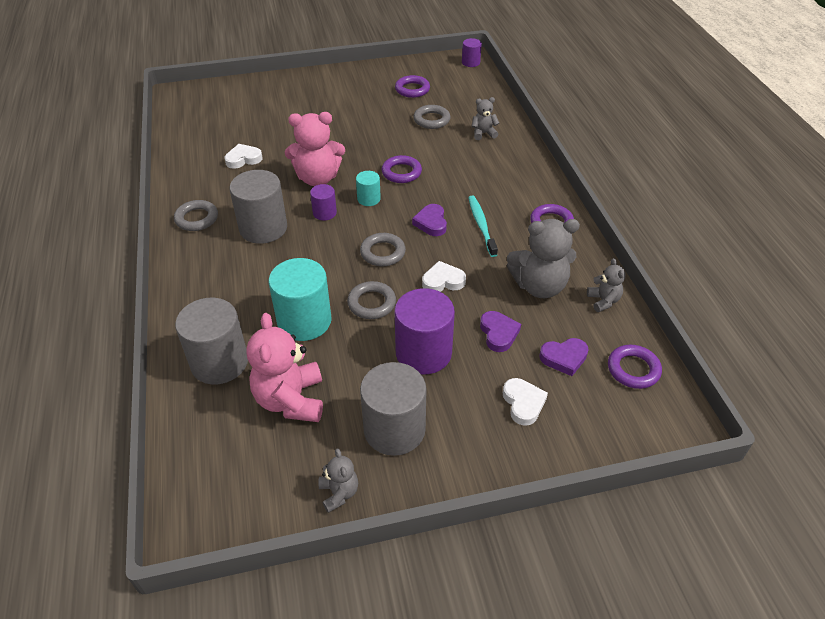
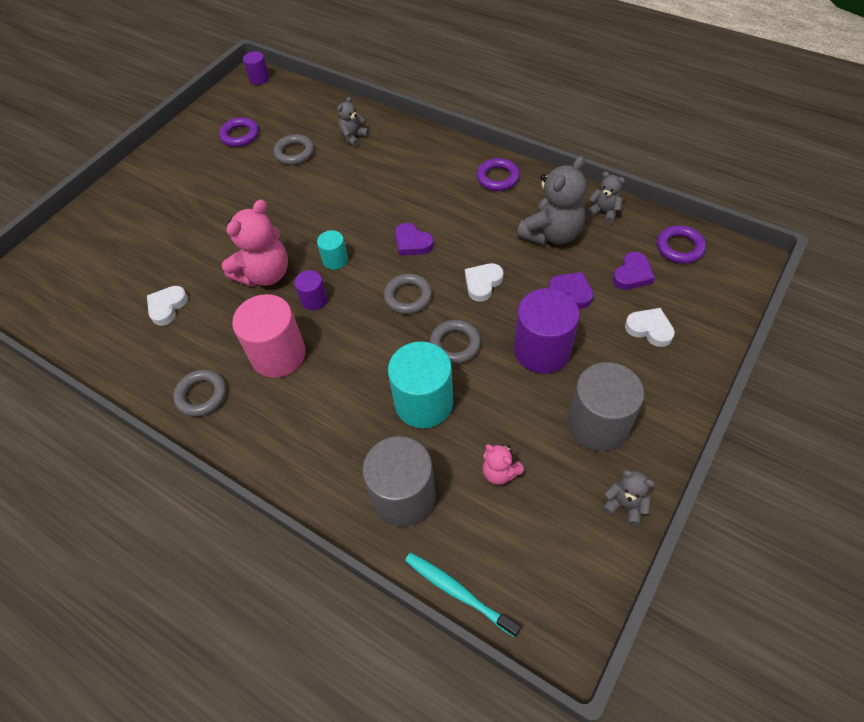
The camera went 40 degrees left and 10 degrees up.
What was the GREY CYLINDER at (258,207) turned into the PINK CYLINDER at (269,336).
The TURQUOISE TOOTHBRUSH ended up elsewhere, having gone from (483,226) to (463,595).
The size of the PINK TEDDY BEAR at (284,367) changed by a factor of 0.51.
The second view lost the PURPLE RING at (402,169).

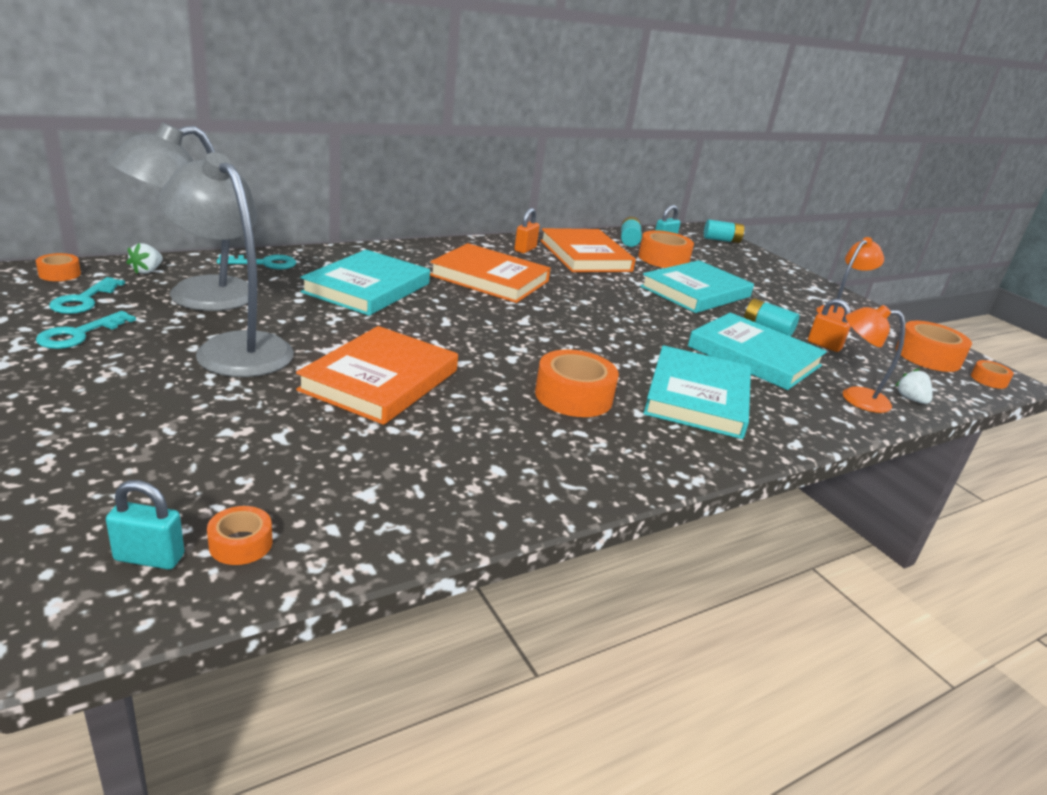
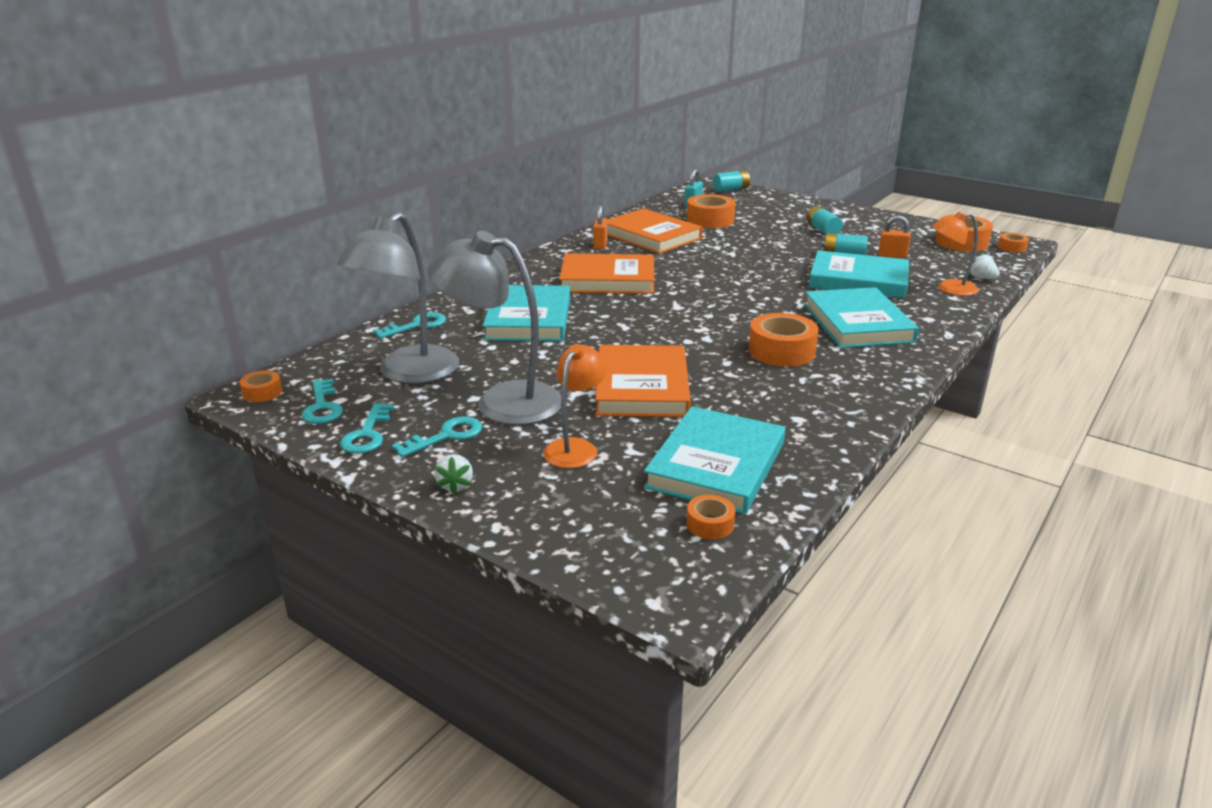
The camera went 20 degrees left and 0 degrees up.
The second view gained the TURQUOISE KEY at (437,437).
The WHITE STRAWBERRY ended up elsewhere, having gone from (145,258) to (453,474).
The ORANGE LAMP ended up elsewhere, having gone from (850,278) to (575,406).
The TURQUOISE BOOK ended up elsewhere, having gone from (697,286) to (714,460).
The TURQUOISE BATTERY ended up elsewhere, having gone from (631,232) to (825,220).
The second view lost the TURQUOISE PADLOCK at (145,524).

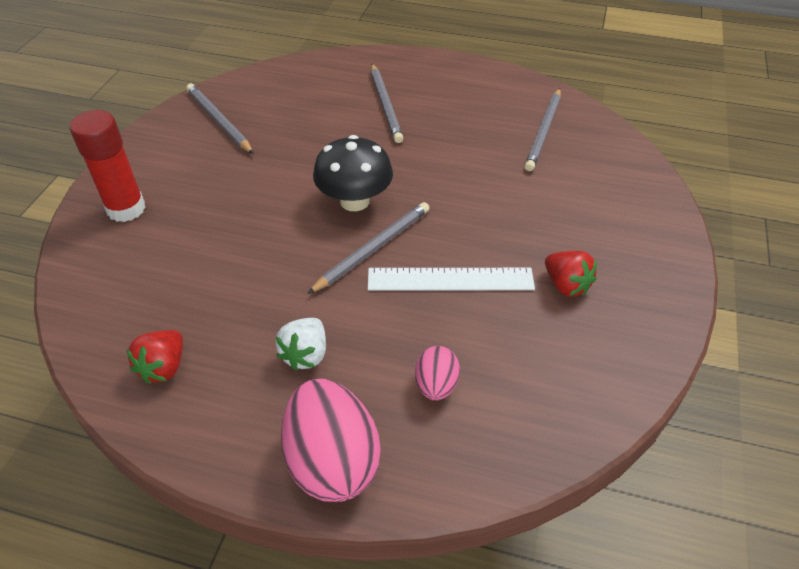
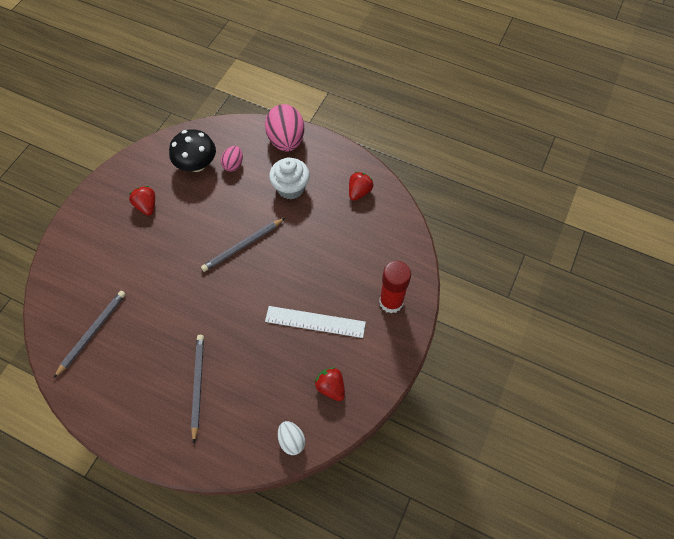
The camera went 170 degrees left and 15 degrees up.
The BLACK MUSHROOM ended up elsewhere, having gone from (353,173) to (192,150).
The WHITE RULER ended up elsewhere, having gone from (451,279) to (315,322).
Where the WHITE STRAWBERRY stood at (300,344), the WHITE CUPCAKE came to stand at (289,179).
The second view gained the WHITE EGG at (291,438).
Where the GREY PENCIL stood at (220,119), the RED STRAWBERRY came to stand at (329,384).

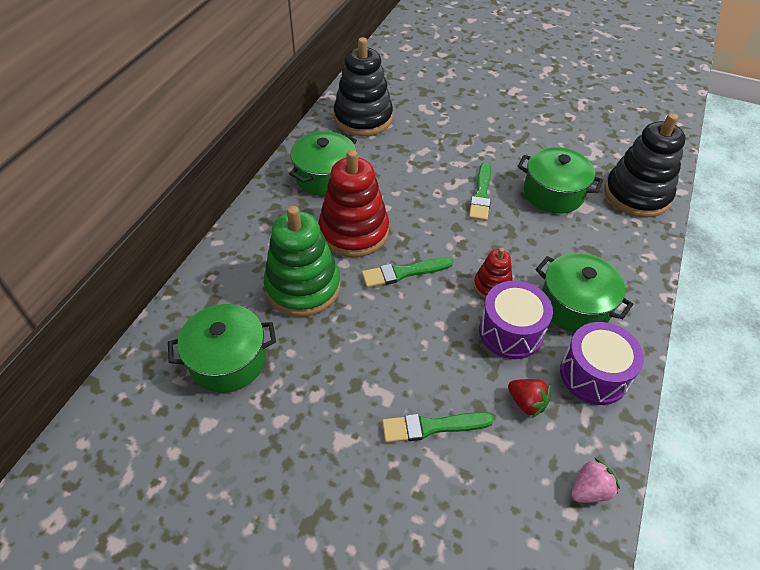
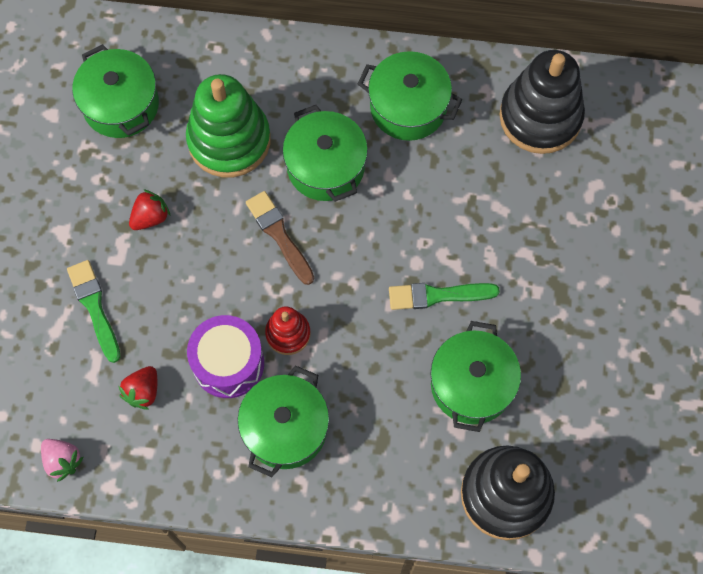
The camera went 75 degrees right and 20 degrees up.
The second view gained the RED STRAWBERRY at (150,209).
What was the GREEN BRUSH at (407,272) turned into the BROWN BRUSH at (280,238).
Where the RED STACKING TOY stood at (353,203), the GREEN POT came to stand at (325,153).
The second view lost the PURPLE DRUM at (602,363).

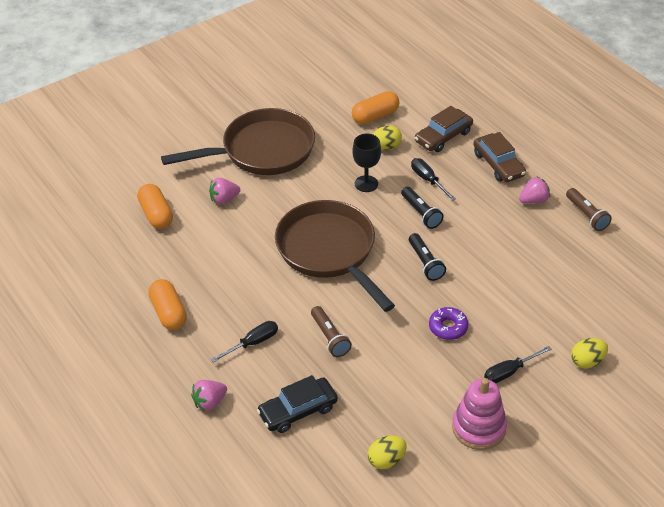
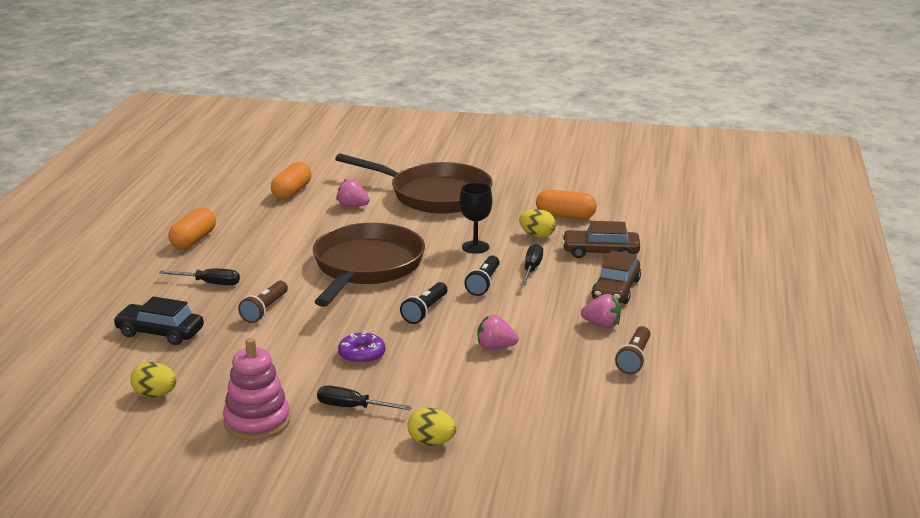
The camera went 45 degrees right and 20 degrees down.
The PINK STRAWBERRY ended up elsewhere, having gone from (209,395) to (498,332).

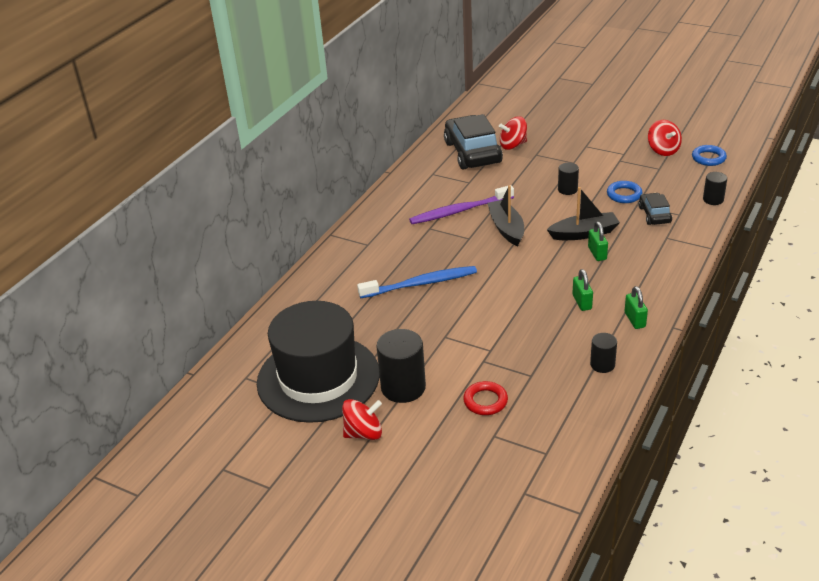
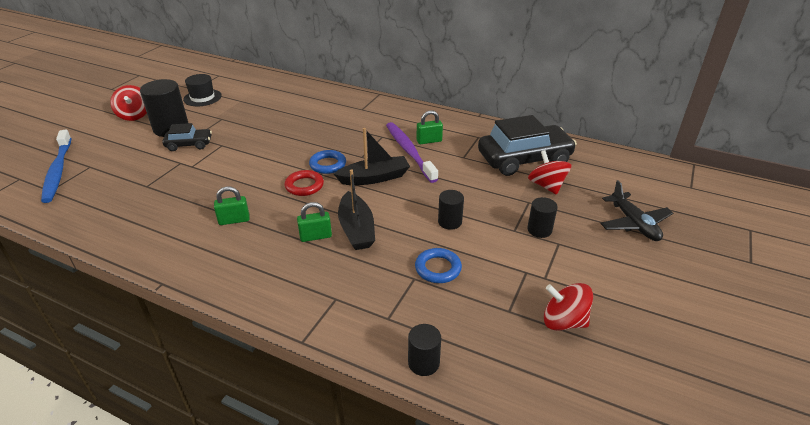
The camera went 85 degrees right and 0 degrees up.
The BLUE TOOTHBRUSH ended up elsewhere, having gone from (417,282) to (56,166).
The BLACK CAR ended up elsewhere, having gone from (655,209) to (187,137).
The size of the BLACK HAT at (318,362) changed by a factor of 0.42.
The RED RING ended up elsewhere, having gone from (485,398) to (304,183).
The BLUE RING ended up elsewhere, having gone from (709,155) to (327,162).
The GREEN PADLOCK ended up elsewhere, having gone from (636,307) to (430,127).
The BLACK CYLINDER ended up elsewhere, having gone from (603,353) to (542,217).
The RED SPINNING TOP at (665,138) ended up facing another way, 45 degrees clockwise from before.
The second view gained the BLACK PLANE at (636,210).

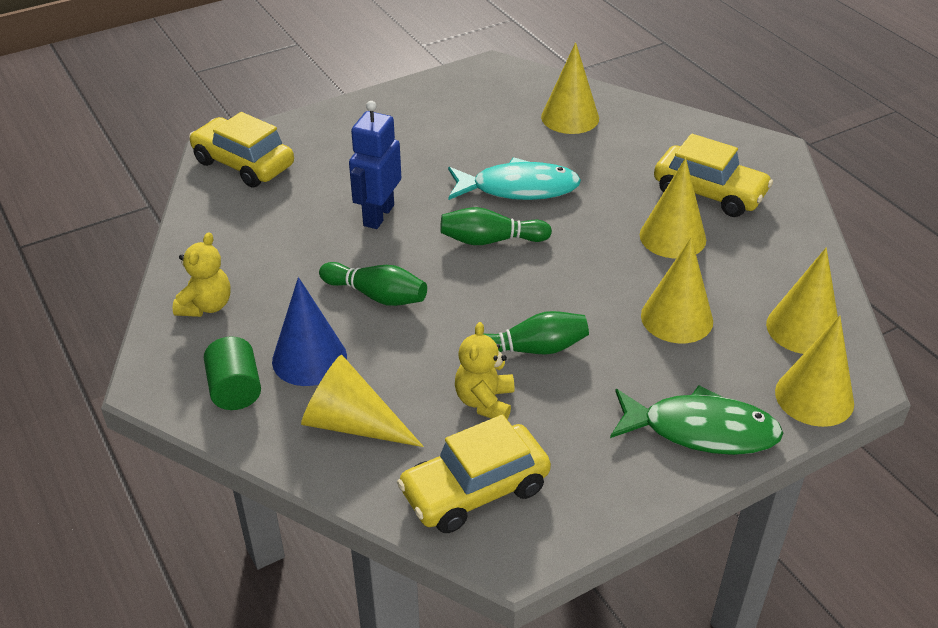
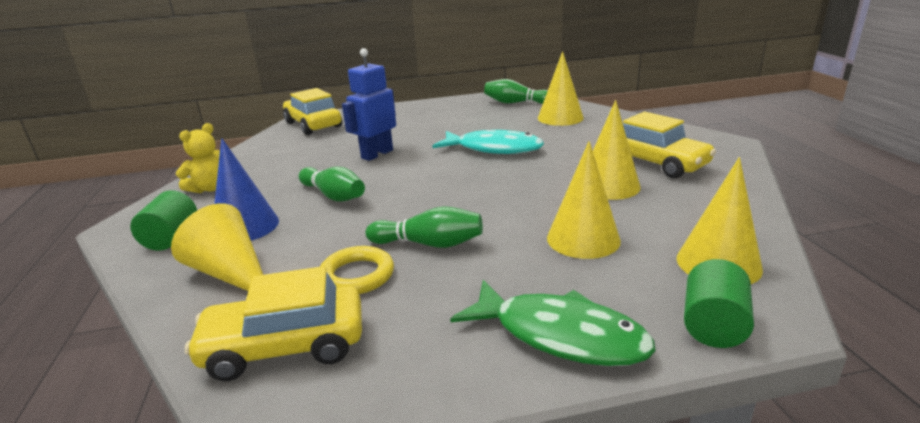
The camera went 20 degrees right and 15 degrees down.
Where the YELLOW TEDDY BEAR stood at (484,370), the YELLOW RING came to stand at (357,270).
The GREEN BOWLING PIN ended up elsewhere, having gone from (496,226) to (516,91).
Where the YELLOW CONE stood at (814,371), the GREEN CYLINDER came to stand at (719,303).

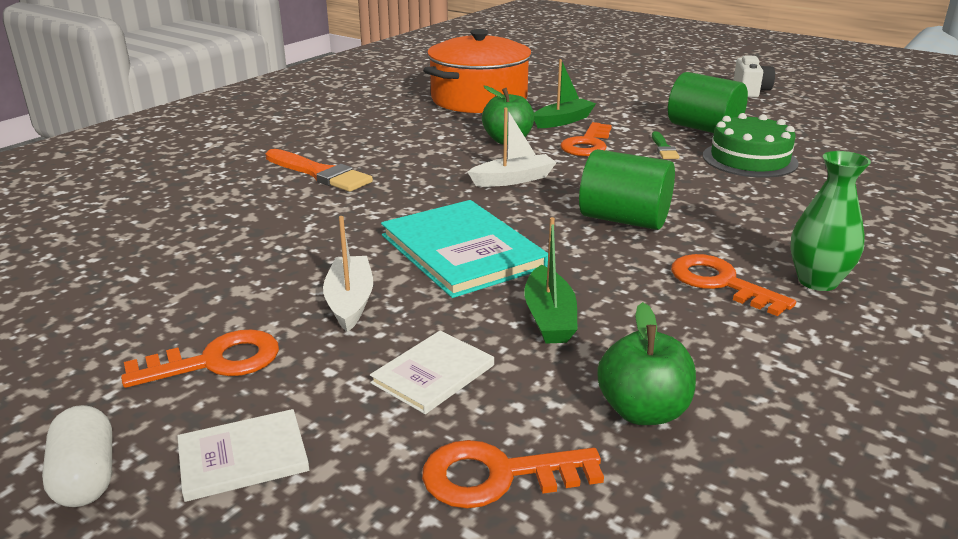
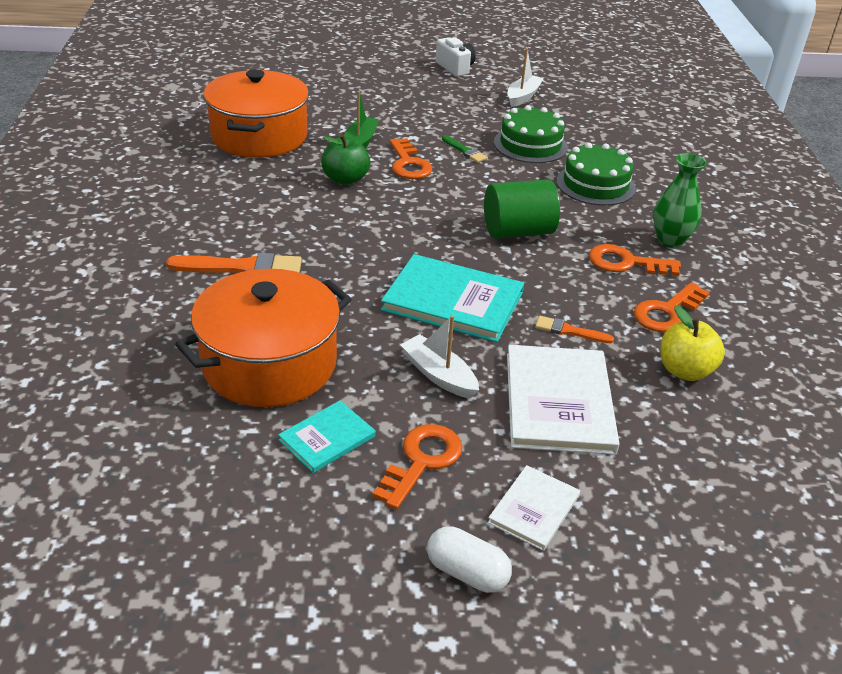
The camera went 40 degrees left and 10 degrees up.
The second view gained the ORANGE POT at (263,338).
The second view gained the TURQUOISE BOOK at (327,436).
The WHITE BOAT ended up elsewhere, having gone from (512,147) to (525,77).
The size of the WHITE BOOK at (432,372) changed by a factor of 1.85.
Where the GREEN BOAT stood at (551,280), the ORANGE BRUSH came to stand at (574,329).
The second view gained the GREEN CAKE at (596,174).
The ORANGE KEY ended up elsewhere, having gone from (513,474) to (672,307).
What was the GREEN APPLE at (646,363) turned into the YELLOW APPLE at (693,343).
The second view lost the GREEN CYLINDER at (708,102).

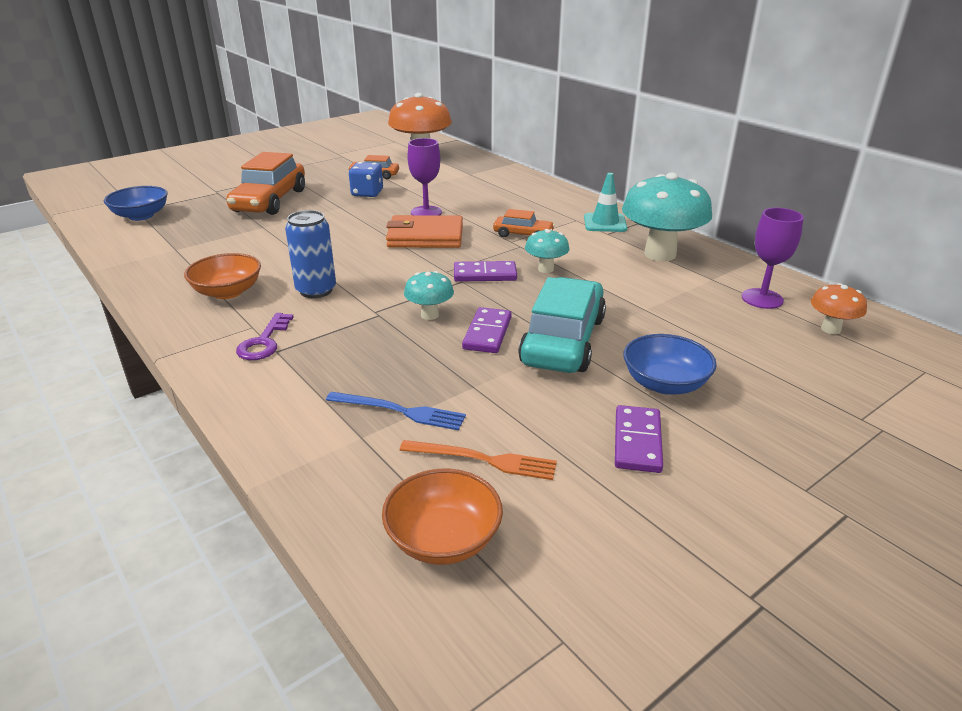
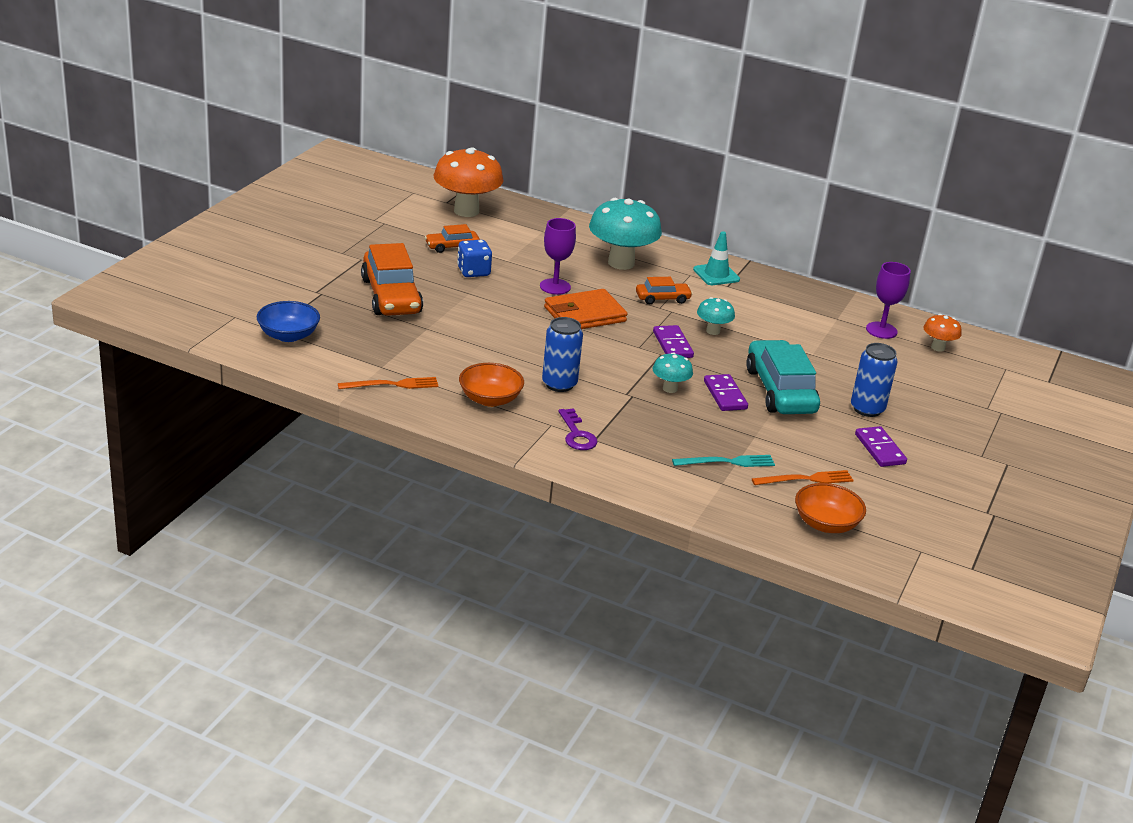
The camera went 30 degrees left and 0 degrees up.
The second view gained the ORANGE FORK at (388,383).
The TURQUOISE MUSHROOM ended up elsewhere, having gone from (667,216) to (625,234).
The PURPLE DOMINO at (485,271) ended up facing another way, 75 degrees counterclockwise from before.
What was the BLUE FORK at (396,411) turned into the TURQUOISE FORK at (723,461).
Where the BLUE BOWL stood at (670,364), the BLUE CAN came to stand at (874,380).

